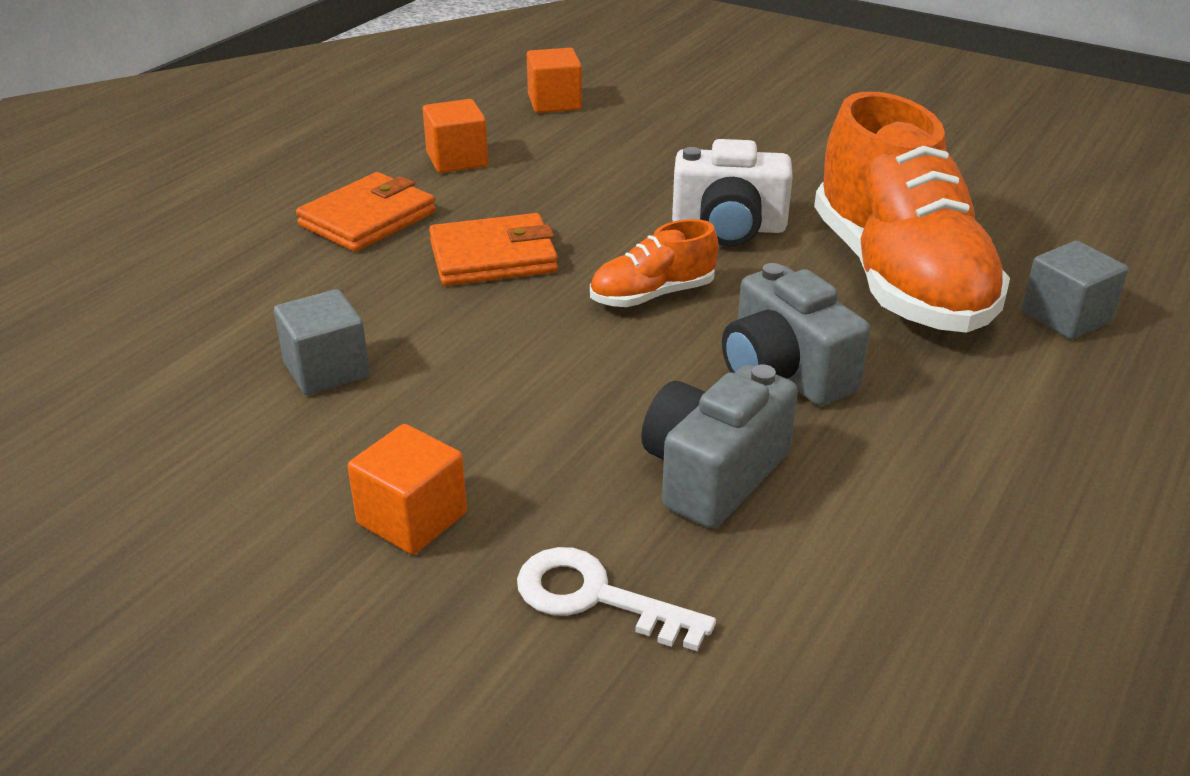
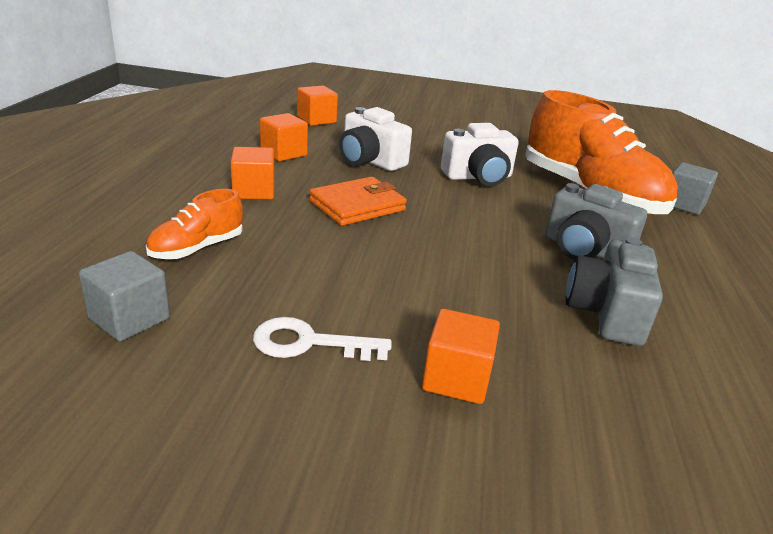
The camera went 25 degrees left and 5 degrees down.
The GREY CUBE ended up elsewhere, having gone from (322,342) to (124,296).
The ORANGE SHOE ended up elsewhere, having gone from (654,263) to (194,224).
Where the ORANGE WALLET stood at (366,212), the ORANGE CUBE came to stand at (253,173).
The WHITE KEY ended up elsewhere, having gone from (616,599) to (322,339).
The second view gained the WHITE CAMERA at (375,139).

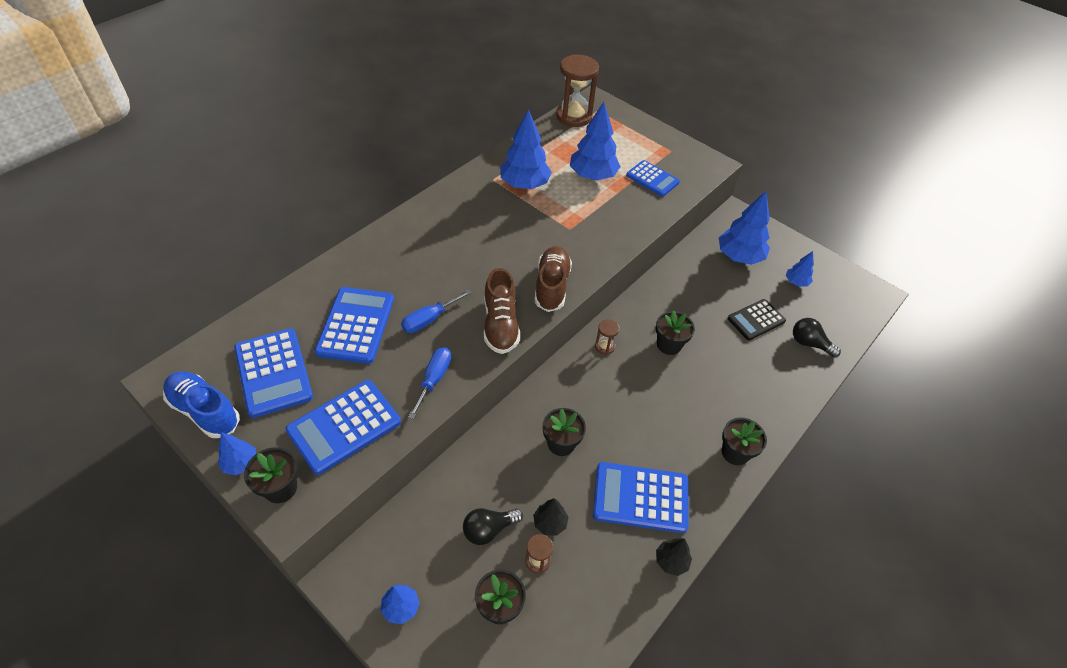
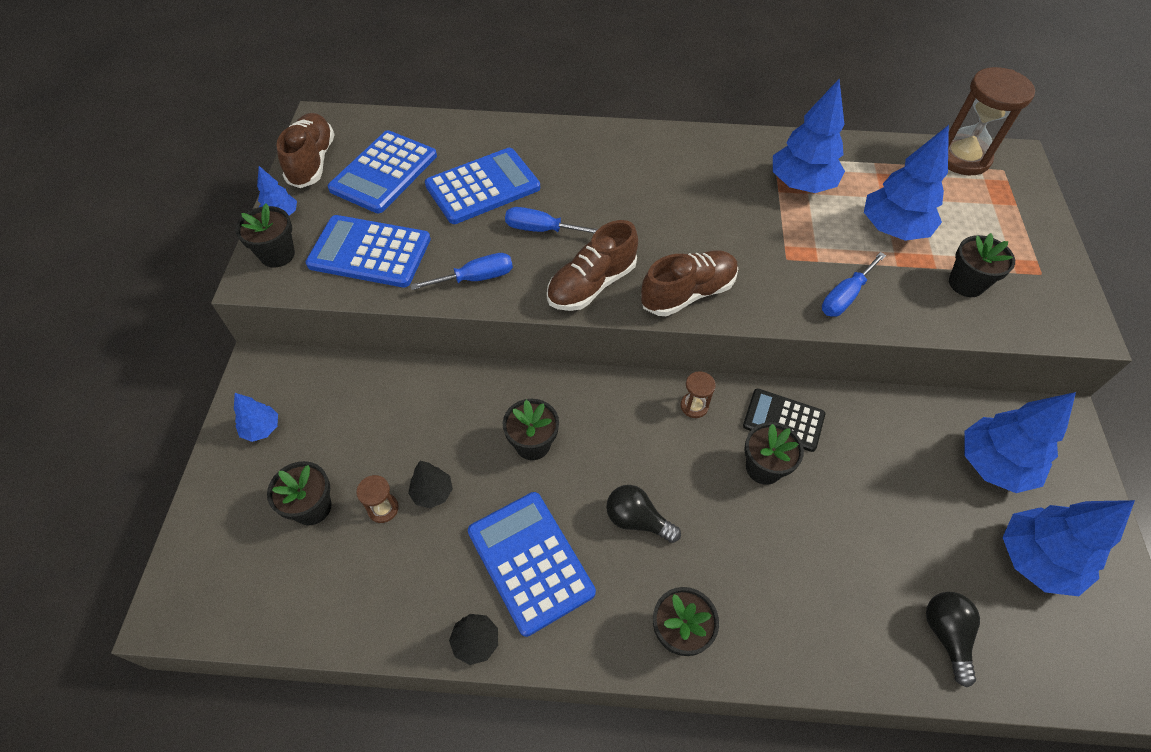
The camera went 55 degrees right and 5 degrees up.
What was the BLUE SHOE at (201,405) turned into the BROWN SHOE at (305,150).
The BLACK LIGHT BULB ended up elsewhere, having gone from (493,526) to (643,514).
The BLACK CALCULATOR ended up elsewhere, having gone from (757,319) to (784,420).
The second view gained the BLUE SCREWDRIVER at (854,284).
Where the BLUE CALCULATOR stood at (653,178), the BLACK FLOWER POT came to stand at (982,265).
The size of the BLUE TREE at (800,269) changed by a factor of 1.95.

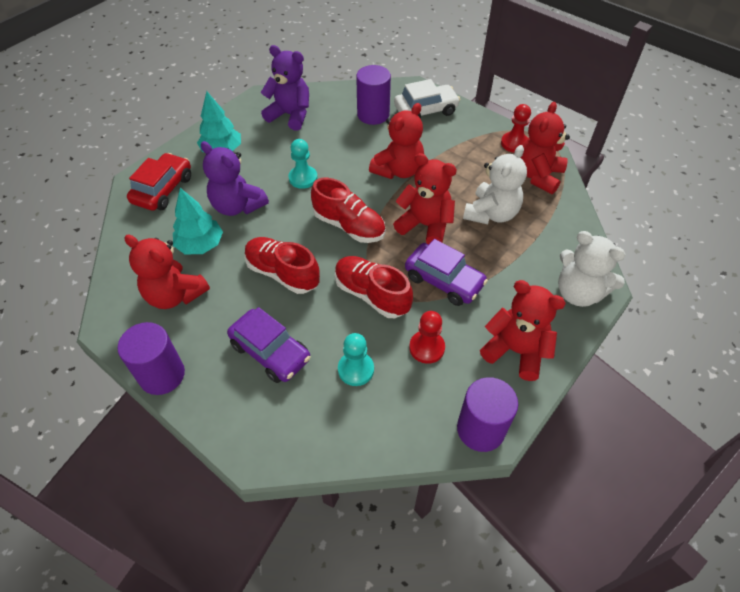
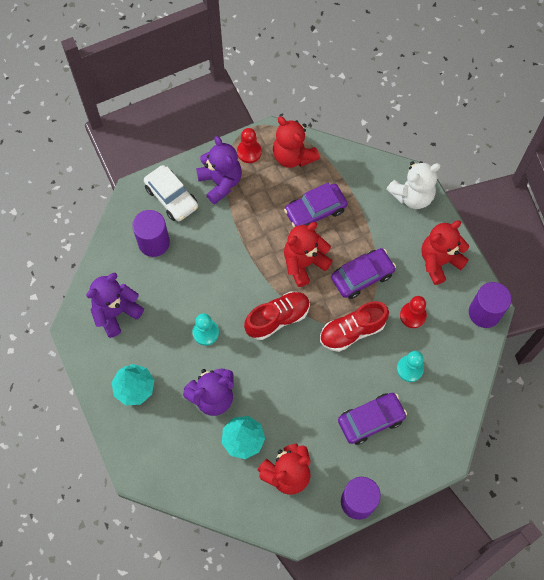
The camera went 65 degrees left and 15 degrees up.
The WHITE CAR at (427,99) ended up facing another way, 135 degrees clockwise from before.
The second view gained the PURPLE TEDDY BEAR at (219,170).
Where the WHITE TEDDY BEAR stood at (495,184), the PURPLE CAR came to stand at (316,205).
The second view lost the RED CAR at (159,182).
The second view lost the RED SHOE at (282,265).
The second view lost the RED TEDDY BEAR at (396,141).

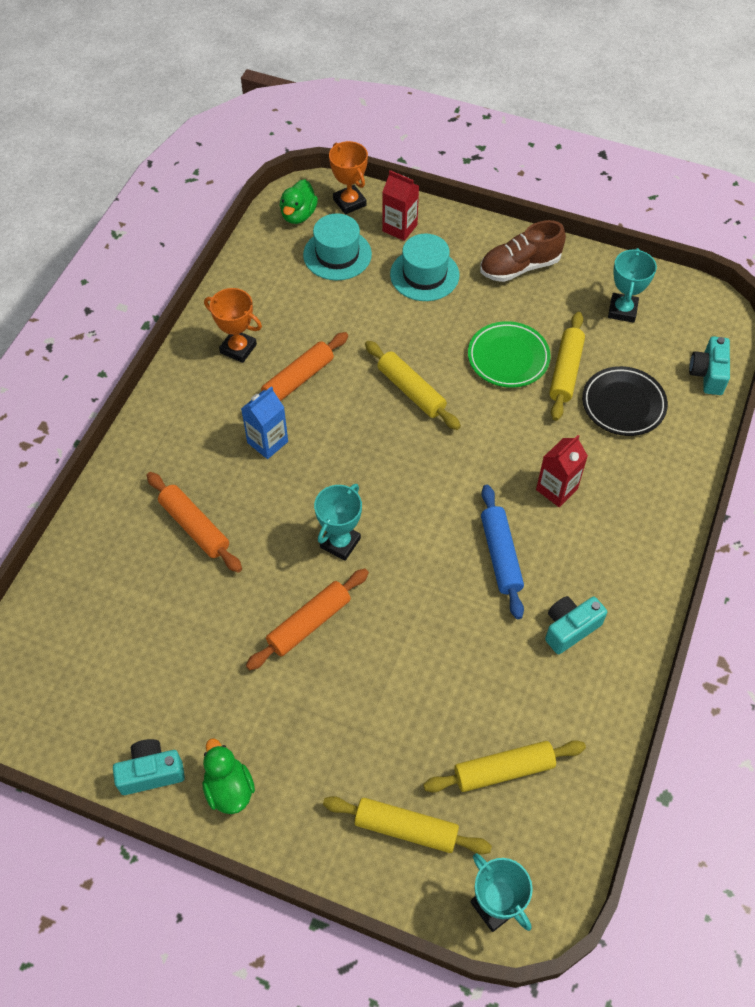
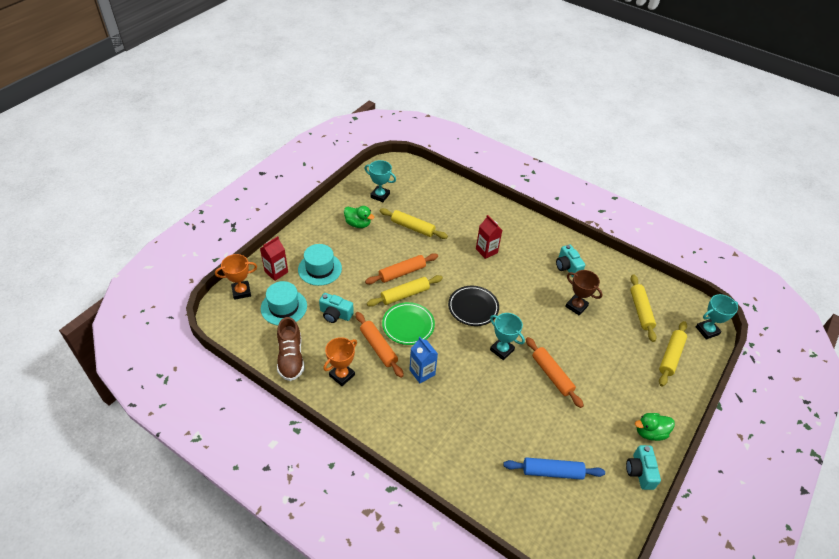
The camera went 80 degrees left and 10 degrees down.
The BROWN SHOE ended up elsewhere, having gone from (523,251) to (290,349).
The TURQUOISE CAMERA ended up elsewhere, having gone from (709,365) to (336,308).
The GREEN DUCK ended up elsewhere, having gone from (299,201) to (359,217).
The ORANGE ROLLING PIN ended up elsewhere, having gone from (194,522) to (401,268).
The GREEN PLATE ended up elsewhere, having gone from (509,354) to (408,323).
The BLACK PLATE ended up elsewhere, having gone from (625,401) to (473,306).
The BLUE ROLLING PIN ended up elsewhere, having gone from (502,552) to (554,468).
The second view gained the BROWN TROPHY at (584,292).

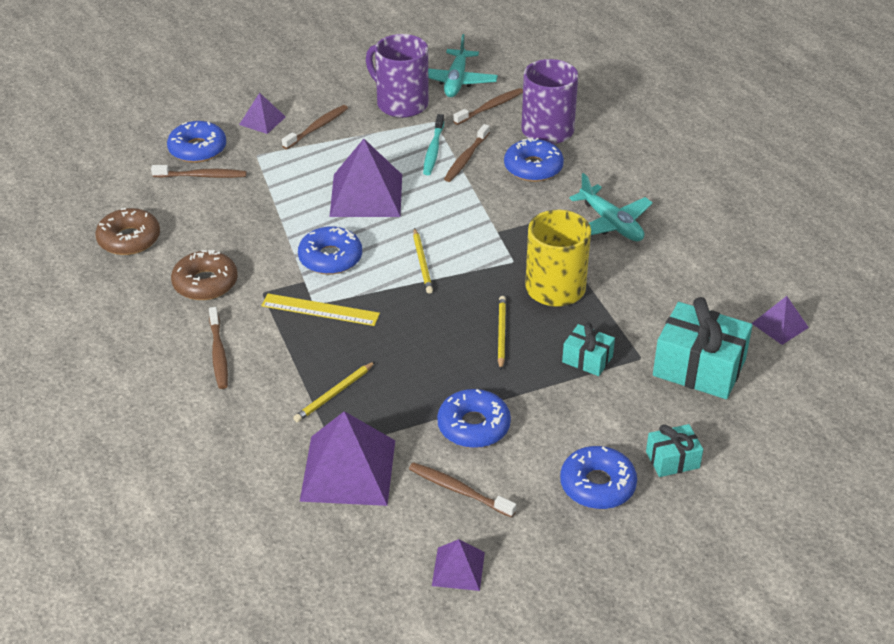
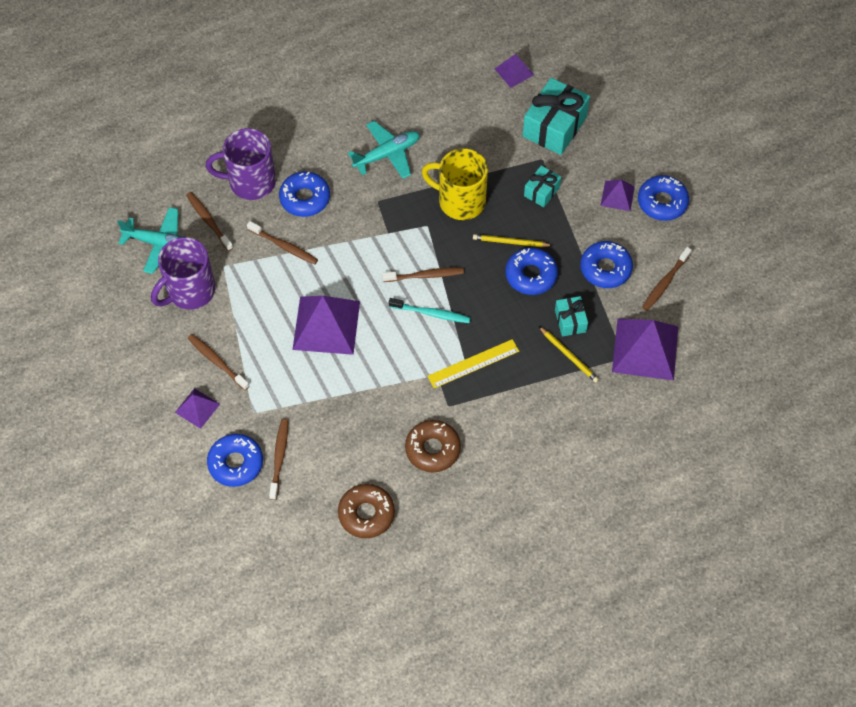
The camera went 85 degrees left and 20 degrees up.
The BROWN TOOTHBRUSH ended up elsewhere, having gone from (218,348) to (423,275).
The TURQUOISE TOOTHBRUSH ended up elsewhere, having gone from (433,144) to (429,310).
The YELLOW RULER at (320,309) ended up facing another way, 45 degrees clockwise from before.
The BLUE DONUT ended up elsewhere, having gone from (330,250) to (531,271).
The TURQUOISE GIFT ended up elsewhere, having gone from (674,450) to (571,316).
The PURPLE PYRAMID ended up elsewhere, having gone from (458,565) to (617,195).
The second view lost the YELLOW PENCIL at (423,261).

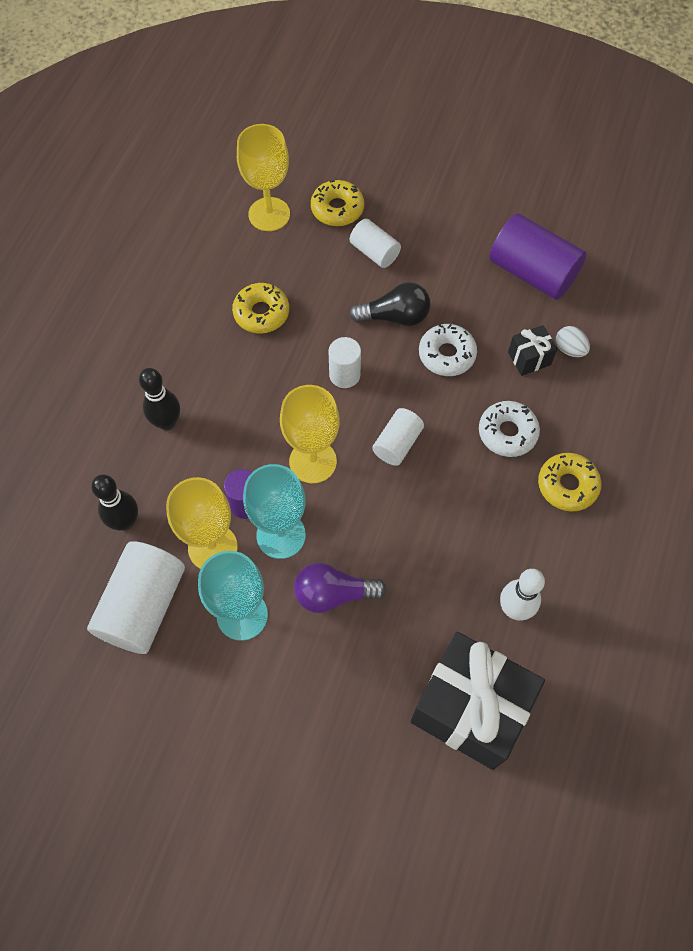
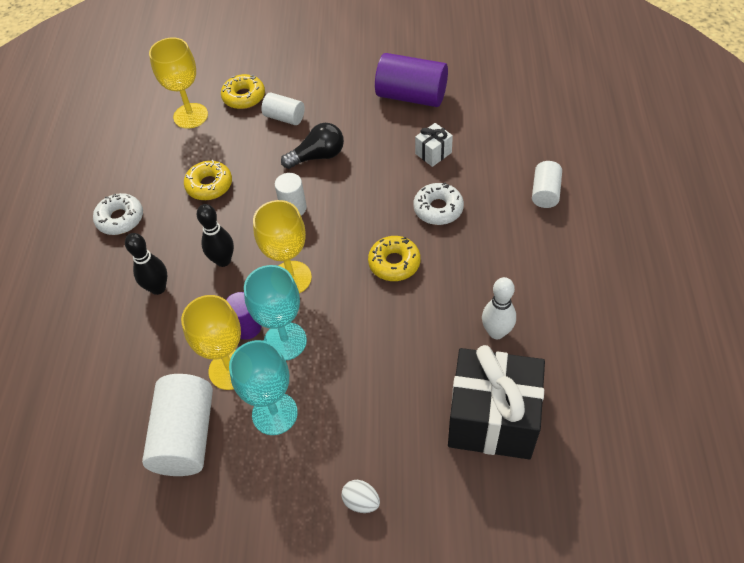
The camera went 15 degrees left and 10 degrees down.
The WHITE DONUT ended up elsewhere, having gone from (448,350) to (118,214).
The BLACK BOWLING PIN ended up elsewhere, having gone from (114,502) to (215,235).
The WHITE EGG ended up elsewhere, having gone from (573,341) to (360,496).
The YELLOW DONUT ended up elsewhere, having gone from (569,482) to (394,258).
What was the BLACK GIFT at (532,350) turned into the WHITE GIFT at (434,145).
The WHITE CYLINDER ended up elsewhere, having gone from (398,437) to (547,184).
The second view lost the PURPLE LIGHT BULB at (340,588).

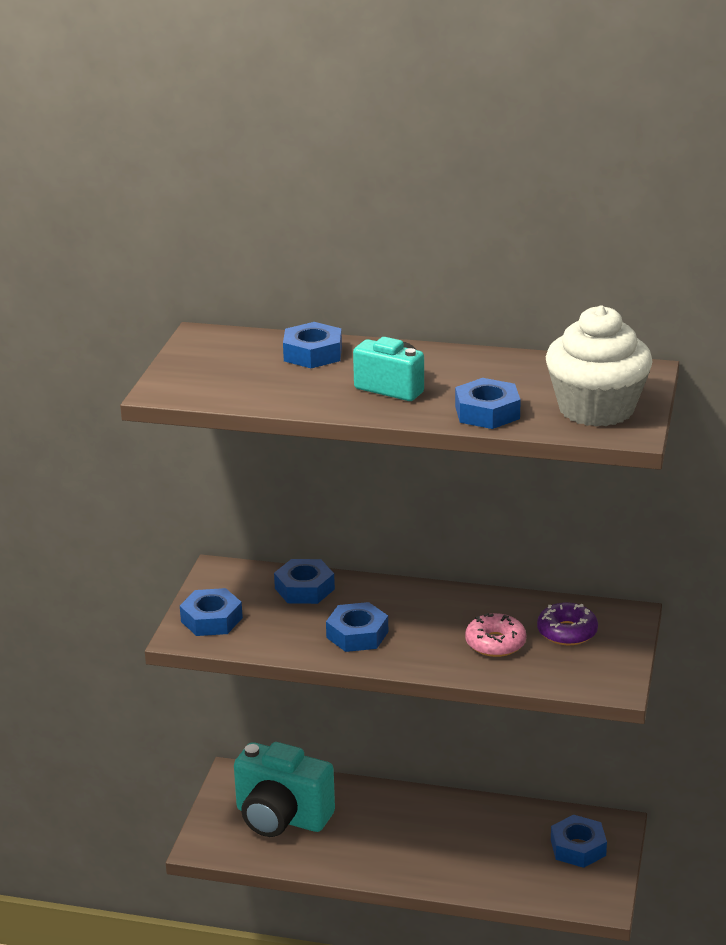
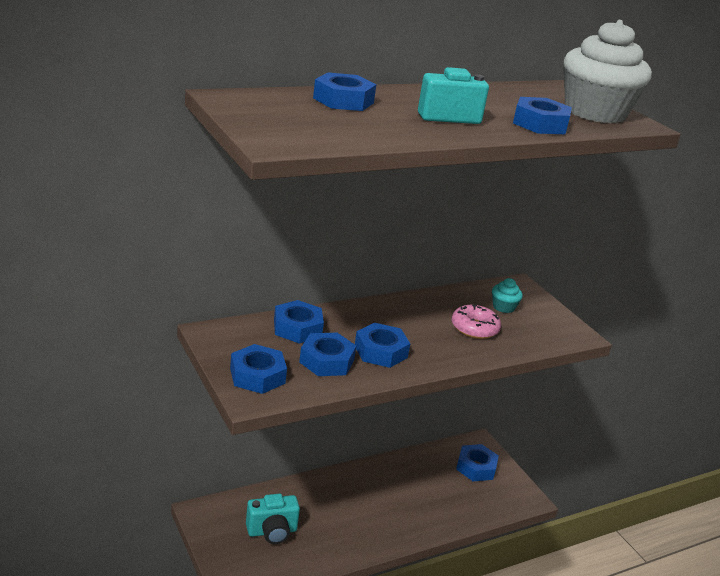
The camera went 45 degrees left and 0 degrees up.
The size of the TURQUOISE CAMERA at (284,789) changed by a factor of 0.60.
The second view gained the BLUE NUT at (327,354).
Where the PURPLE DONUT stood at (567,624), the TURQUOISE CUPCAKE came to stand at (507,295).

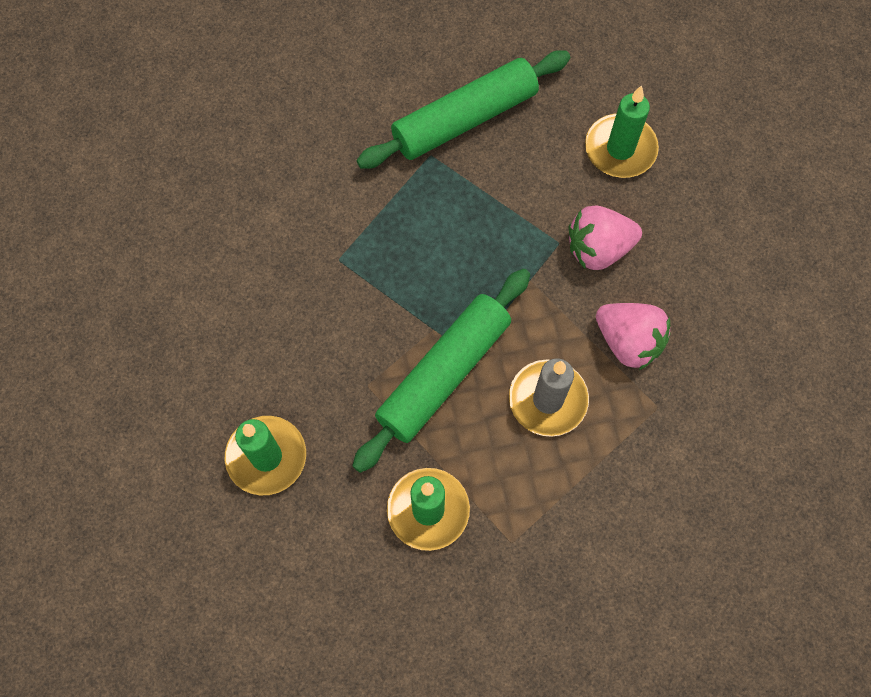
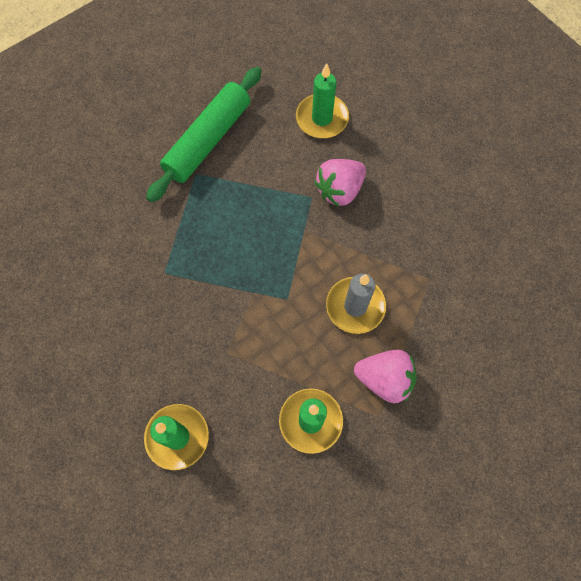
The camera went 25 degrees left and 0 degrees up.
The PINK STRAWBERRY ended up elsewhere, having gone from (633,337) to (385,376).
The second view lost the GREEN ROLLING PIN at (441,371).

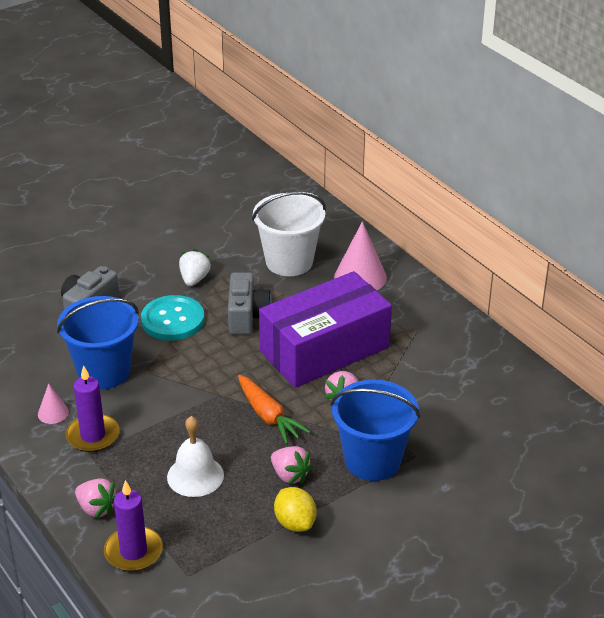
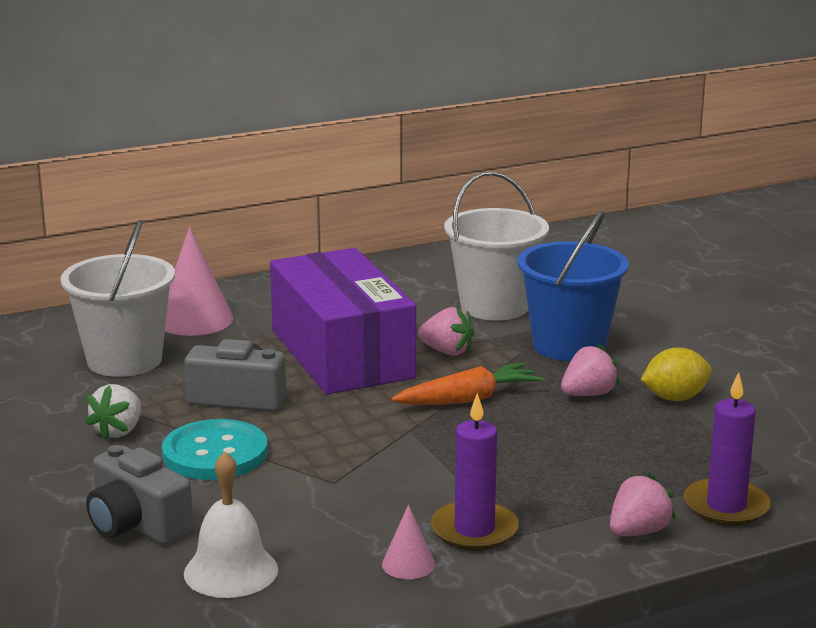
The camera went 80 degrees left and 15 degrees down.
The WHITE STRAWBERRY at (195,267) ended up facing another way, 90 degrees counterclockwise from before.
The WHITE BELL ended up elsewhere, having gone from (195,456) to (231,524).
The second view gained the WHITE BUCKET at (496,245).
The second view lost the BLUE BUCKET at (98,342).

